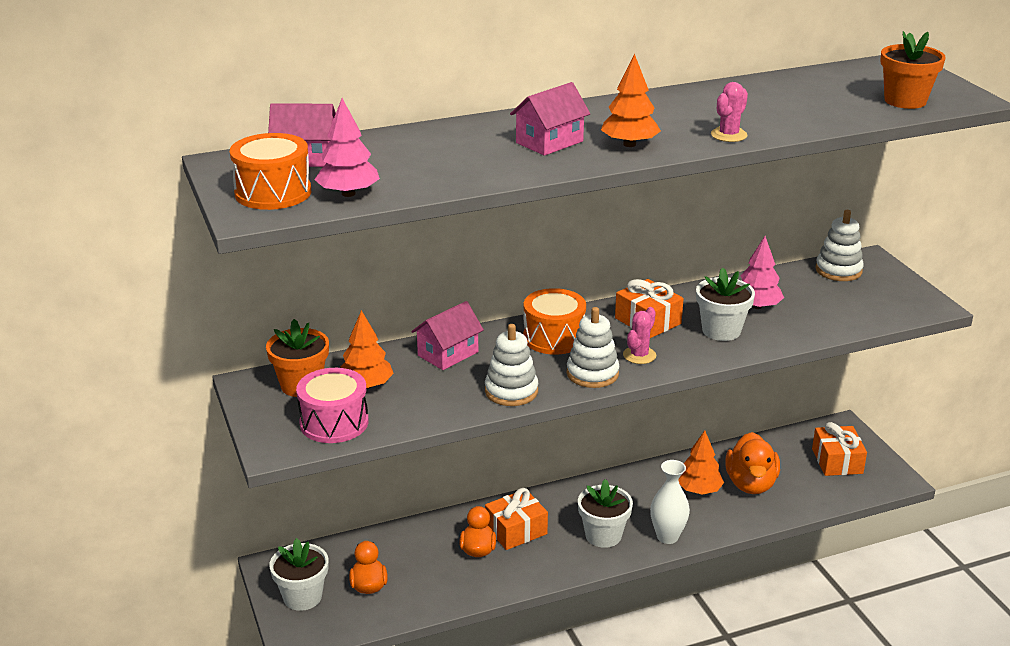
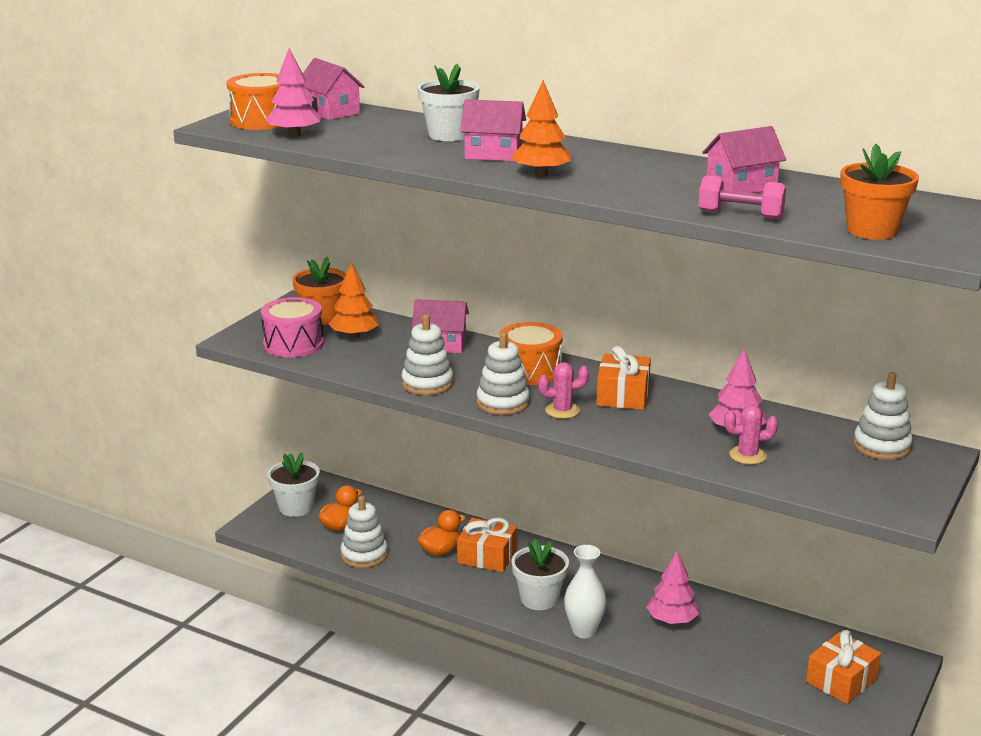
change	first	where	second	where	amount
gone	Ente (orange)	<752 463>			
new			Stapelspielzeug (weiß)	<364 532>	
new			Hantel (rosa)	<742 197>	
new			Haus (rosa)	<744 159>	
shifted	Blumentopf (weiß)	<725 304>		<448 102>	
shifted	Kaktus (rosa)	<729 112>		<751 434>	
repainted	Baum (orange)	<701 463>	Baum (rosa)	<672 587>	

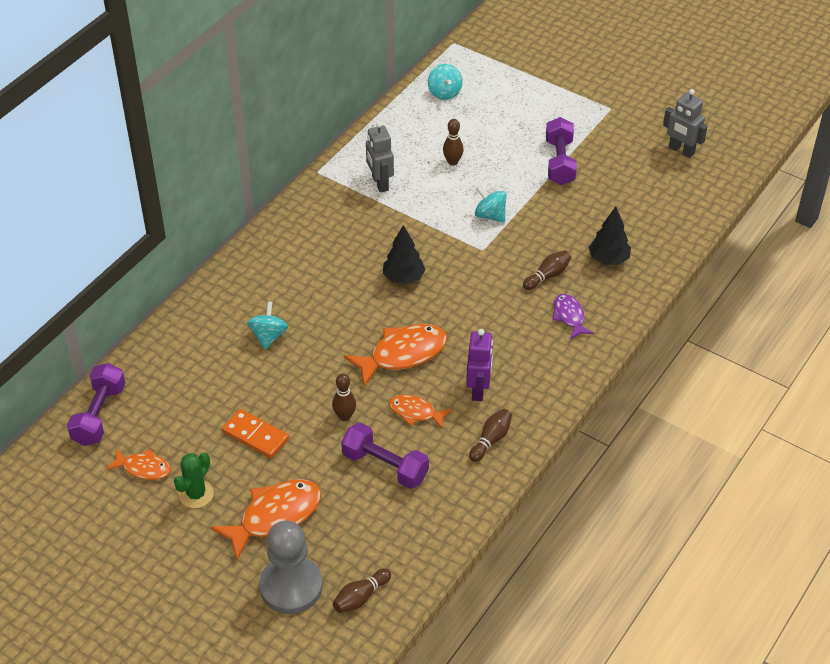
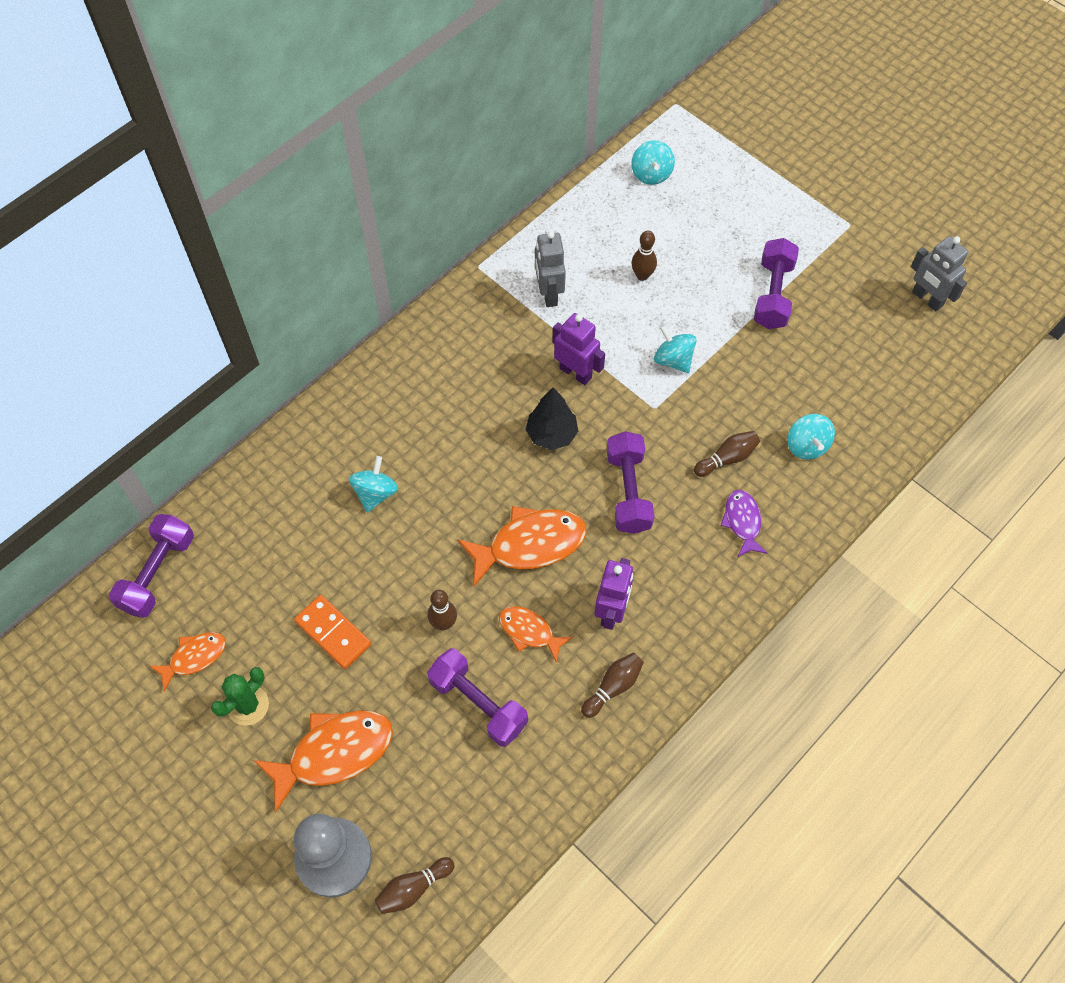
change	first	where	second	where	amount
new			Roboter (lila)	<579 349>	
new			Hantel (lila)	<631 482>	
swapped	Baum (schwarz)	<609 236>	Kreisel (türkis)	<811 437>	
rotated	Fisch (orange)	<138 464>		<188 662>	60 degrees counterclockwise

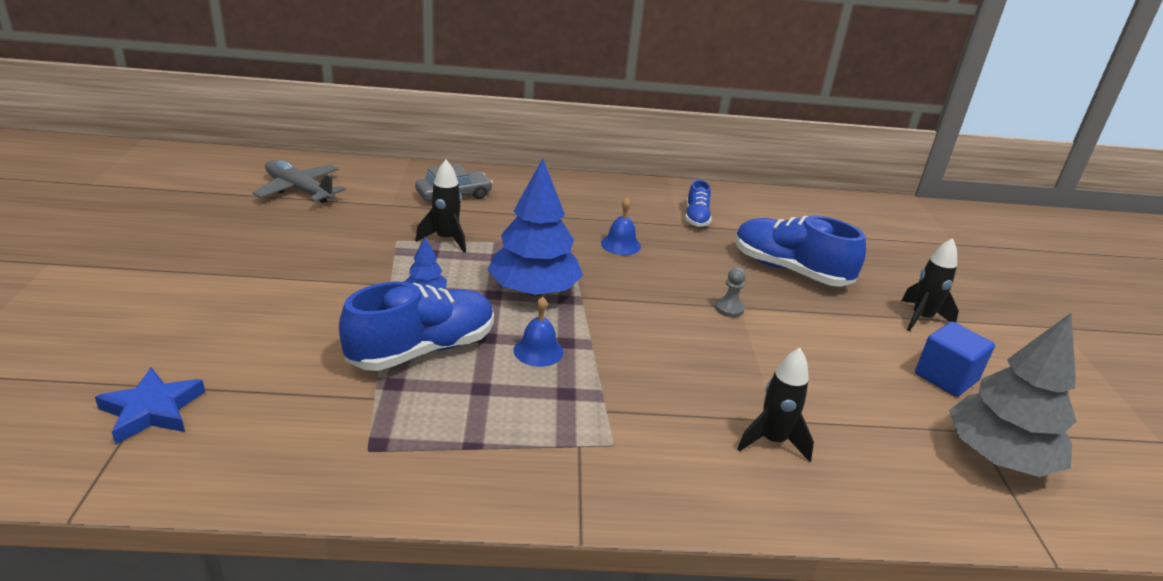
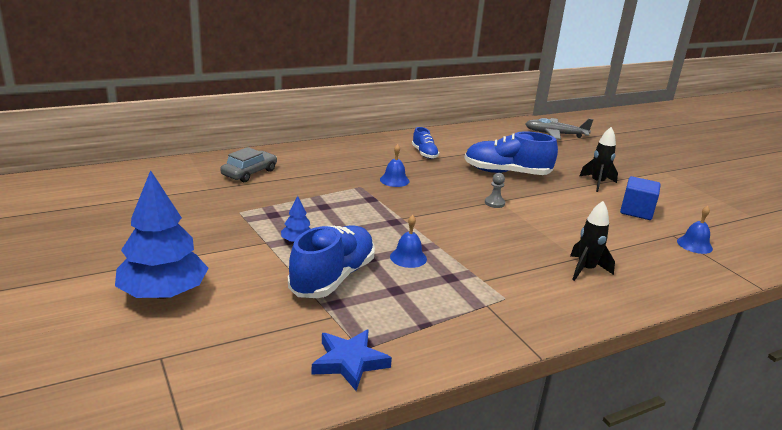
change	first	where	second	where	amount
gone	Rakete (schwarz)	<441 206>			
shifted	Stern (blau)	<150 405>		<351 360>	
shifted	Flugzeug (grau)	<299 181>		<559 129>	
shifted	Baum (blau)	<535 227>		<162 234>	
swapped	Baum (grau)	<1012 395>	Glocke (blau)	<695 230>	

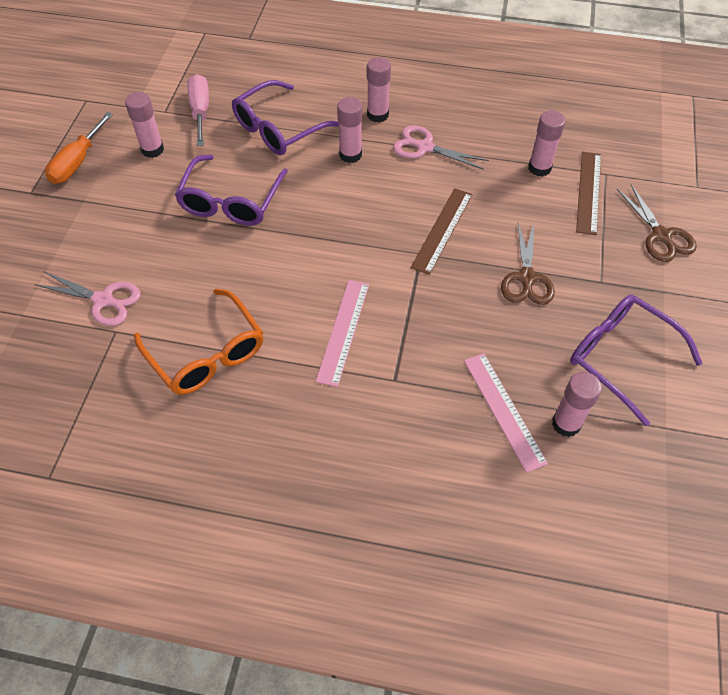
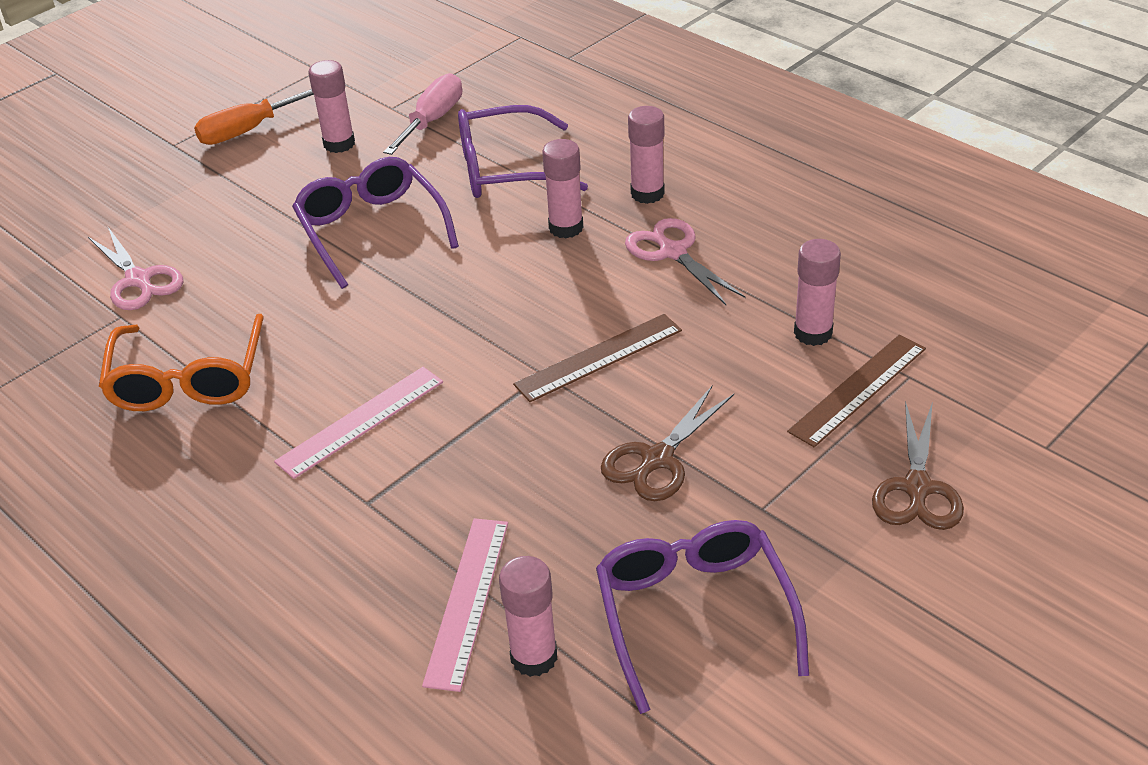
change	first	where	second	where	amount
rotated	Brille (lila)	<231 190>		<375 223>	105 degrees clockwise

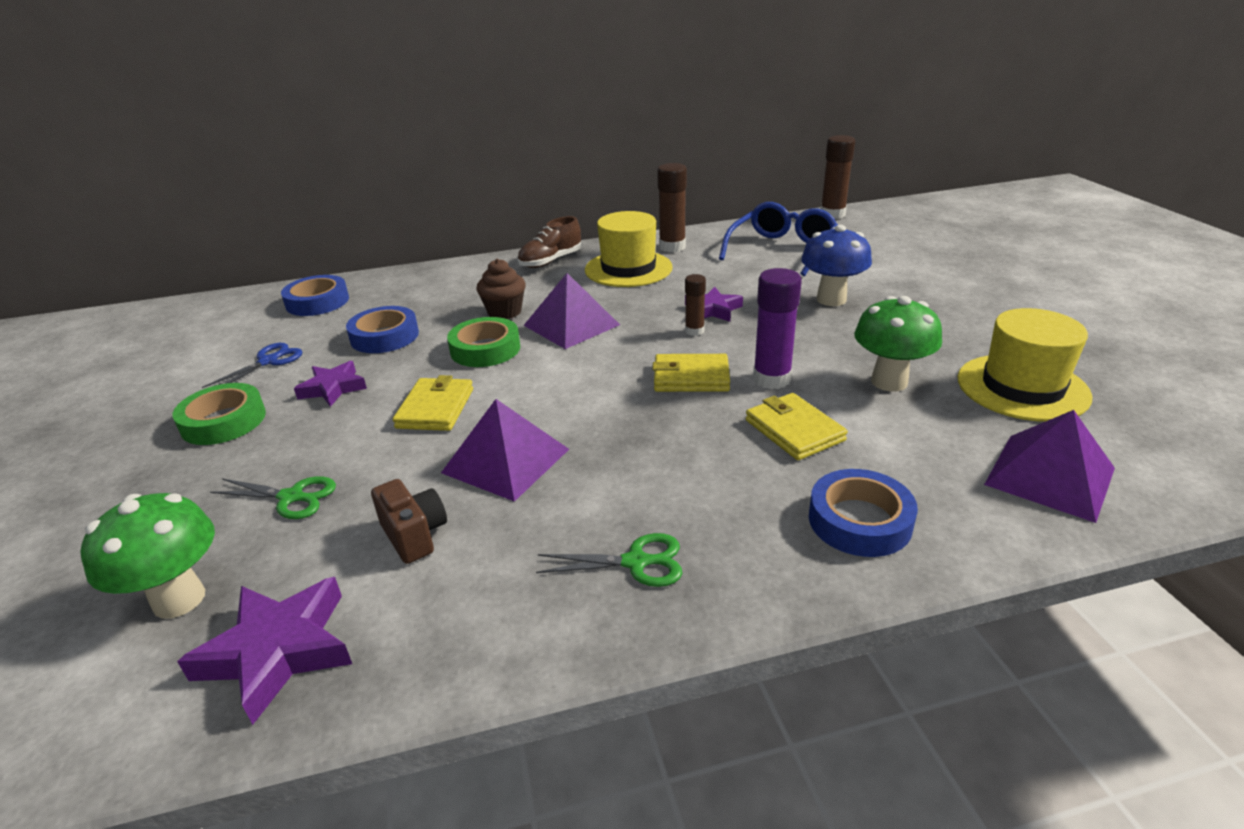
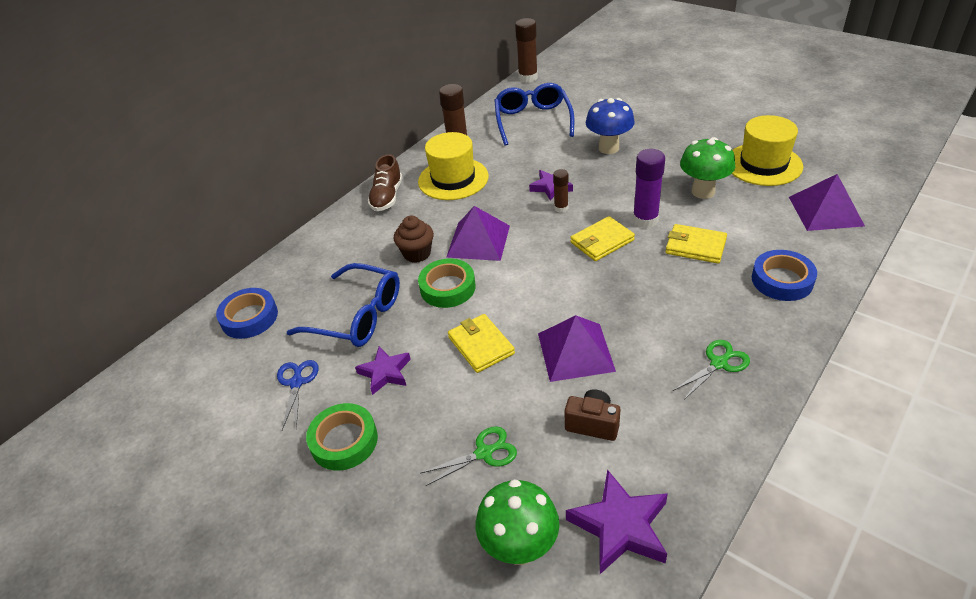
change	first	where	second	where	amount
swapped	Klebeband (blau)	<382 329>	Brille (blau)	<343 305>	

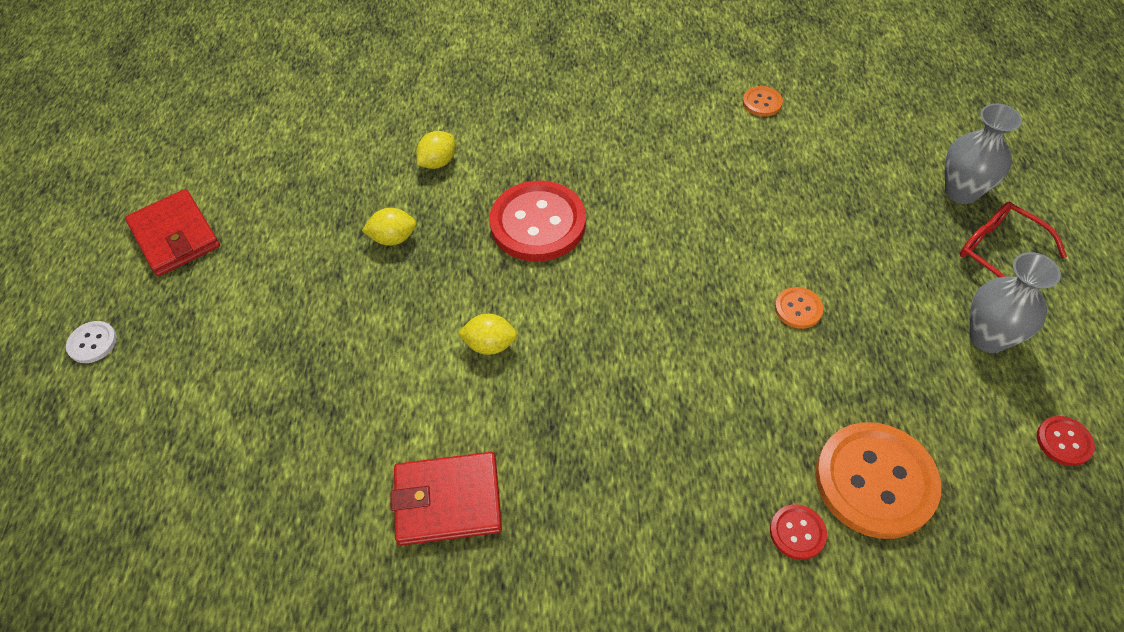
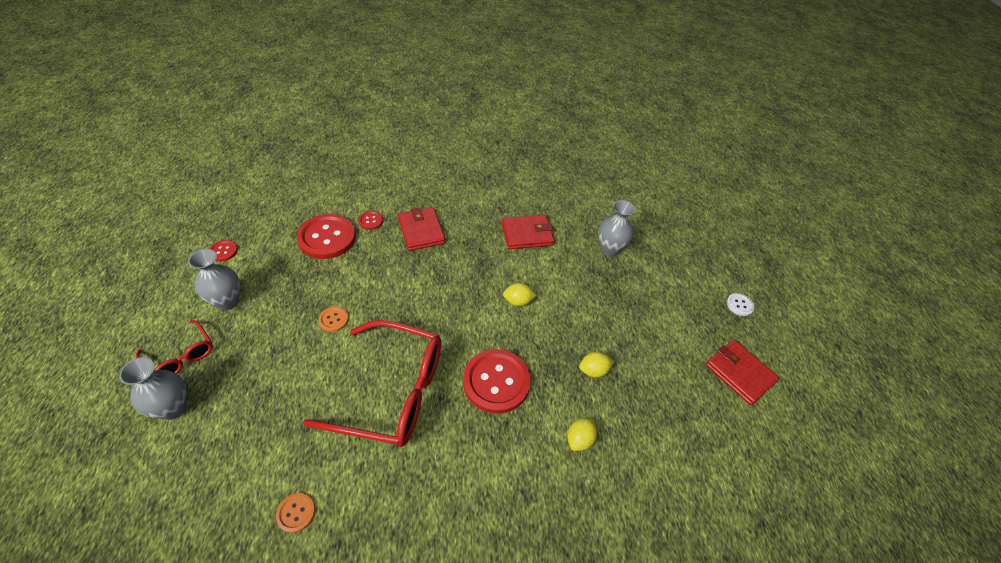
change	first	where	second	where	amount
new			Brille (rot)	<372 383>	
new			Geldbörse (rot)	<421 229>	
new			Vase (grau)	<616 228>	
repainted	Knopf (orange)	<878 480>	Knopf (rot)	<326 236>	

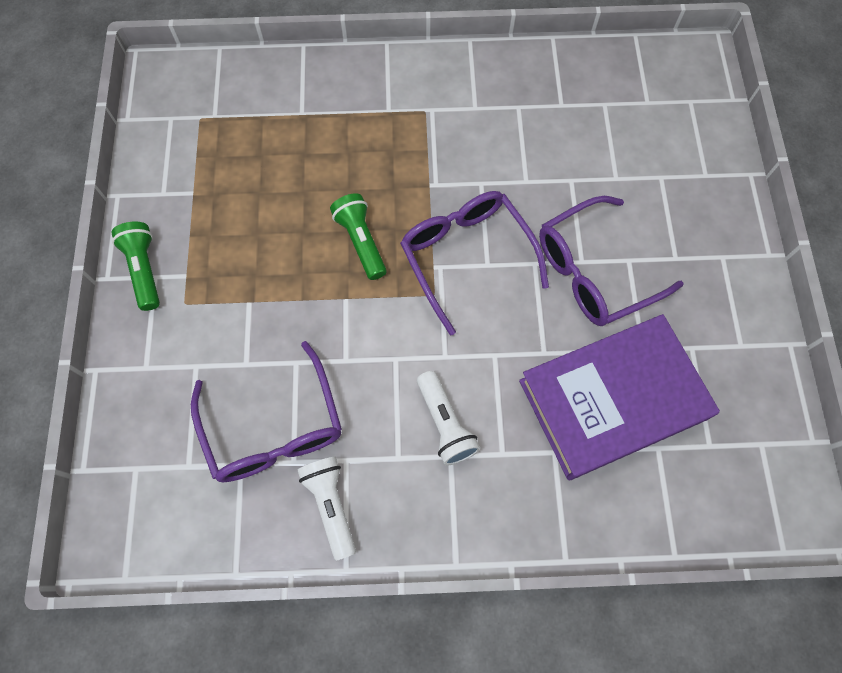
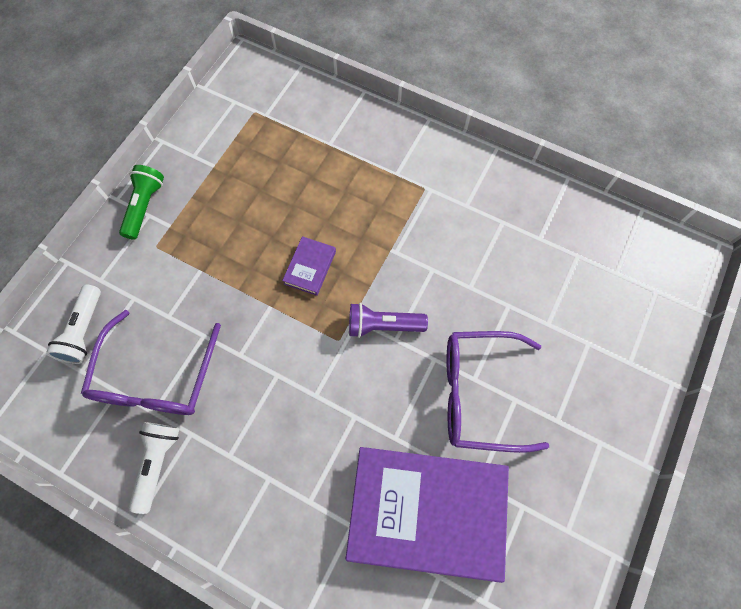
change	first	where	second	where	amount
shifted	Taschenlampe (weiß)	<448 418>		<73 324>	
swapped	Taschenlampe (grün)	<358 236>	Buch (lila)	<309 266>	
swapped	Brille (lila)	<474 263>	Taschenlampe (lila)	<388 320>	

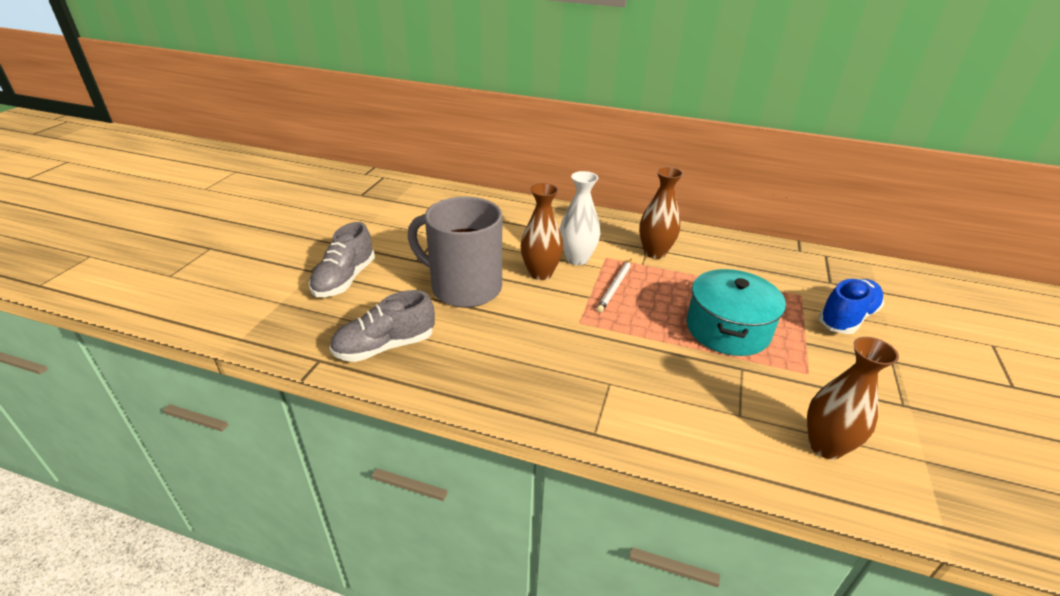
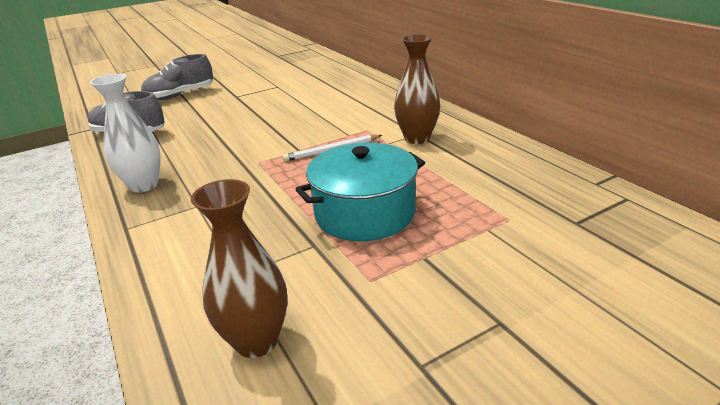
change	first	where	second	where	amount
gone	Tasse (grau)	<455 252>			
gone	Vase (braun)	<542 231>			
gone	Schuh (blau)	<851 306>			
shifted	Vase (weiß)	<580 218>		<125 133>	

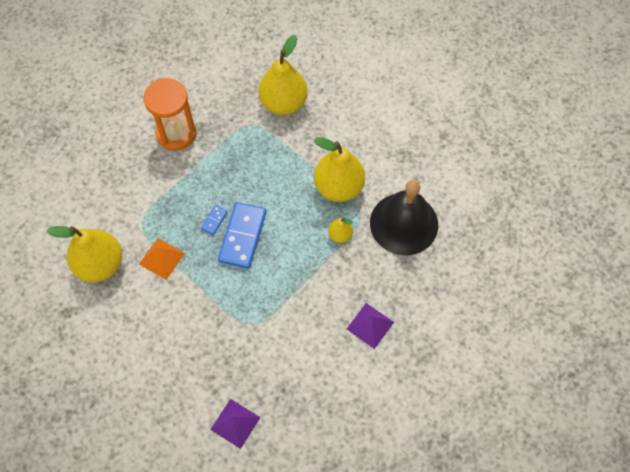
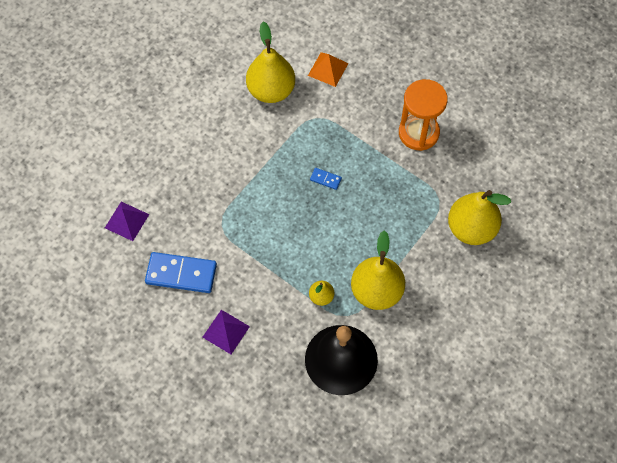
change	first	where	second	where	amount
shifted	Pyramide (orange)	<162 259>		<328 69>	
shifted	Dominostein (blau)	<242 235>		<181 272>	

